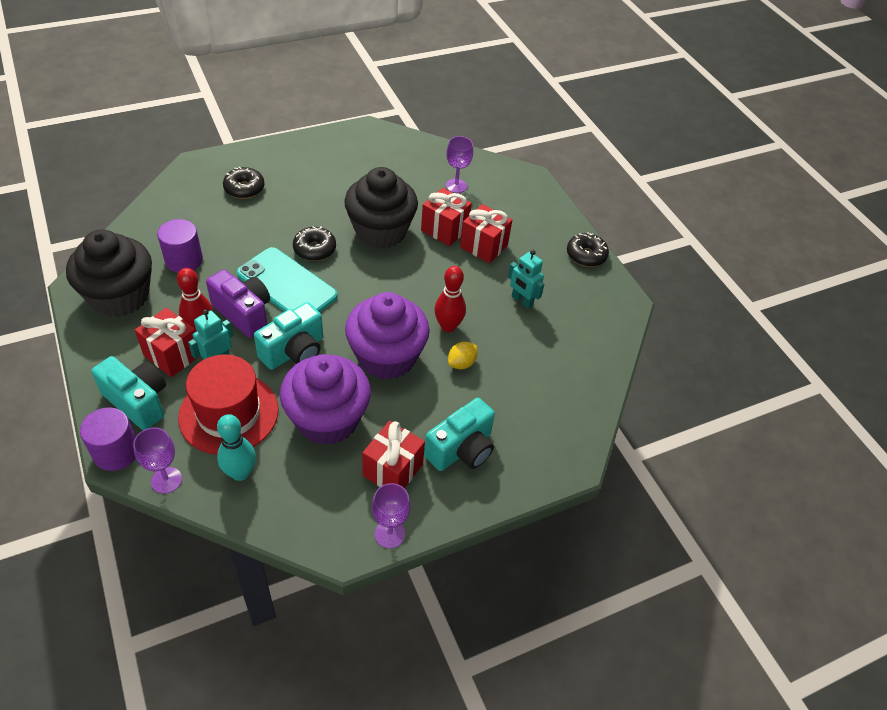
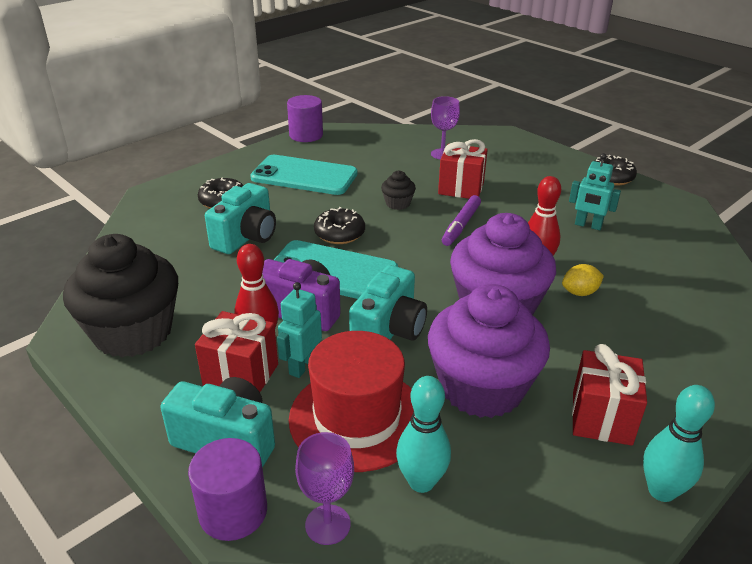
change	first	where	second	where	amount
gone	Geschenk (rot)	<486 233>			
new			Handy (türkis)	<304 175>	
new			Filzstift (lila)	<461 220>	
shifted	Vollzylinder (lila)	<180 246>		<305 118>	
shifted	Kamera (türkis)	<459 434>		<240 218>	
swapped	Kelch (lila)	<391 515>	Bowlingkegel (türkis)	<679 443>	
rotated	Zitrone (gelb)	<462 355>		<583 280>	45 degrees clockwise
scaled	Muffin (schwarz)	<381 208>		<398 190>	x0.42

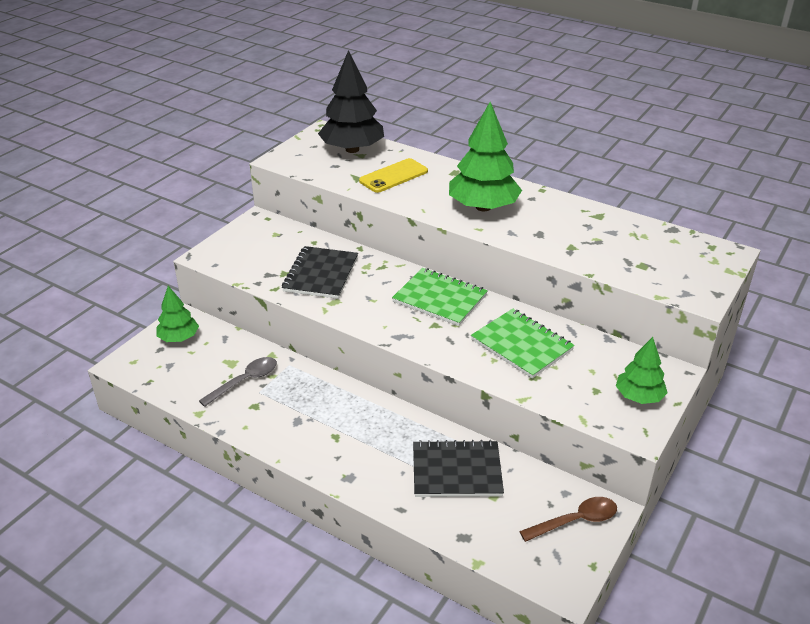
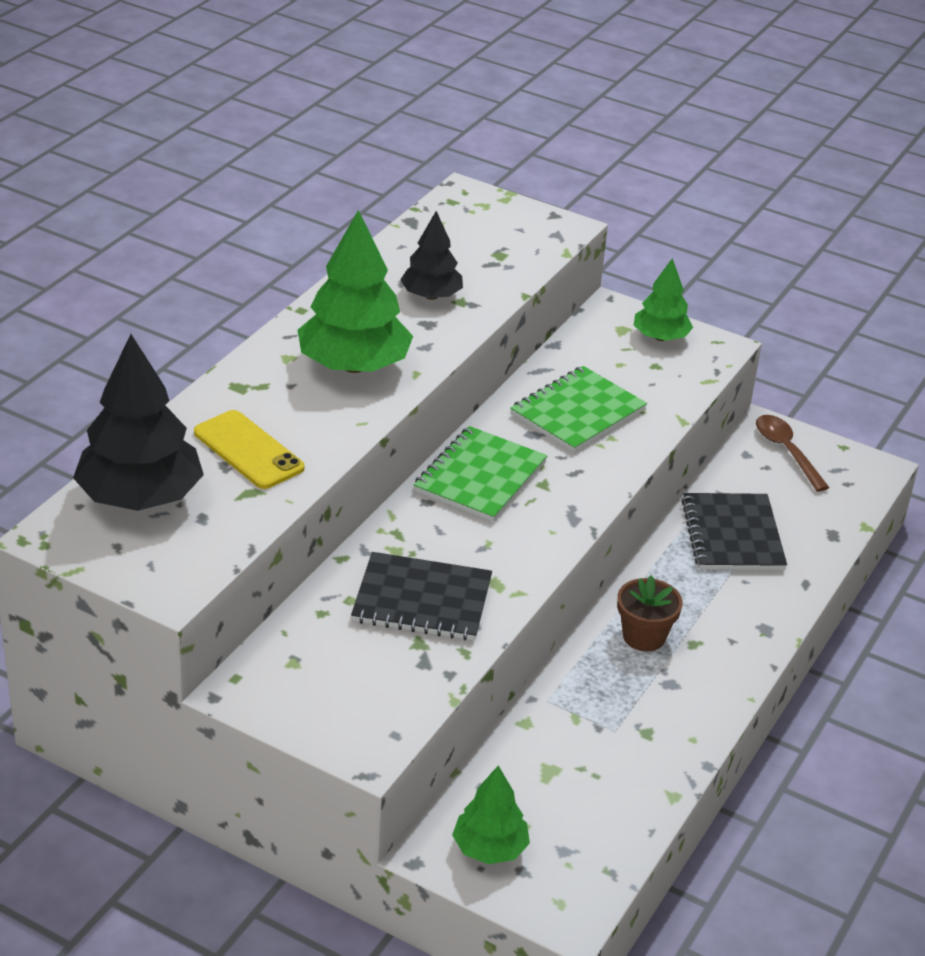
change	first	where	second	where	amount
gone	Löffel (grau)	<238 382>			
new			Baum (schwarz)	<431 255>	
new			Blumentopf (braun)	<650 613>	

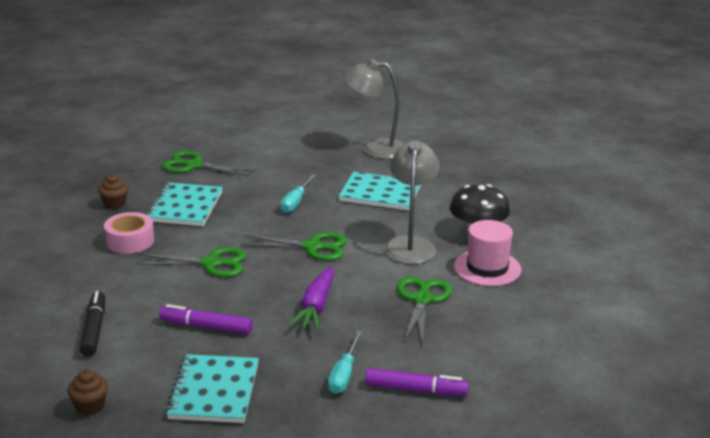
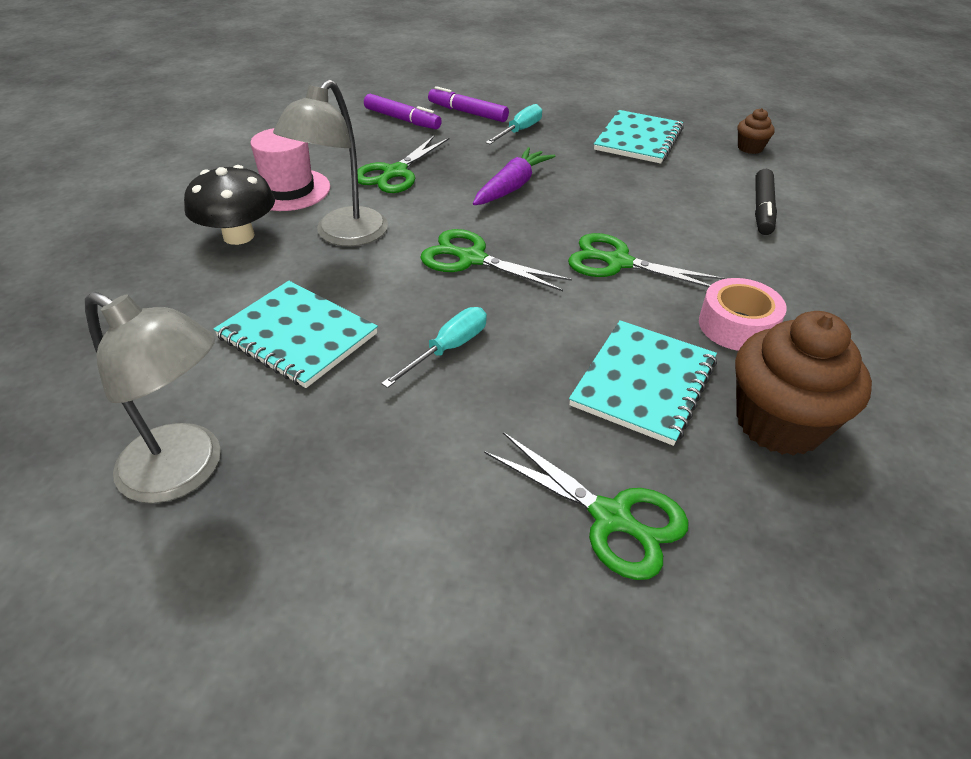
change	first	where	second	where	amount
shifted	Filzstift (lila)	<206 319>		<403 111>	
scaled	Muffin (braun)	<113 191>		<803 383>	x2.10

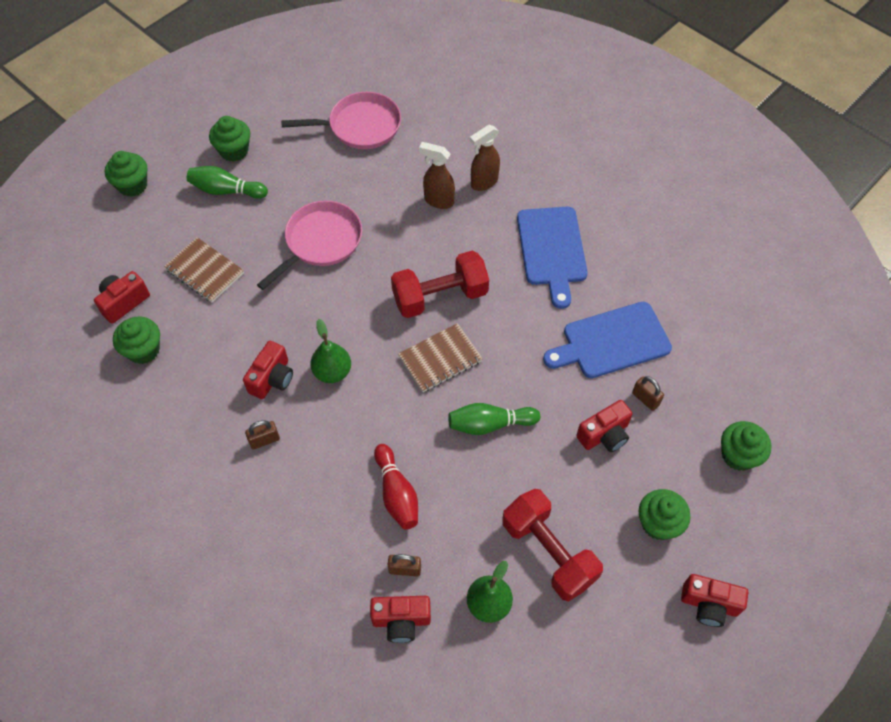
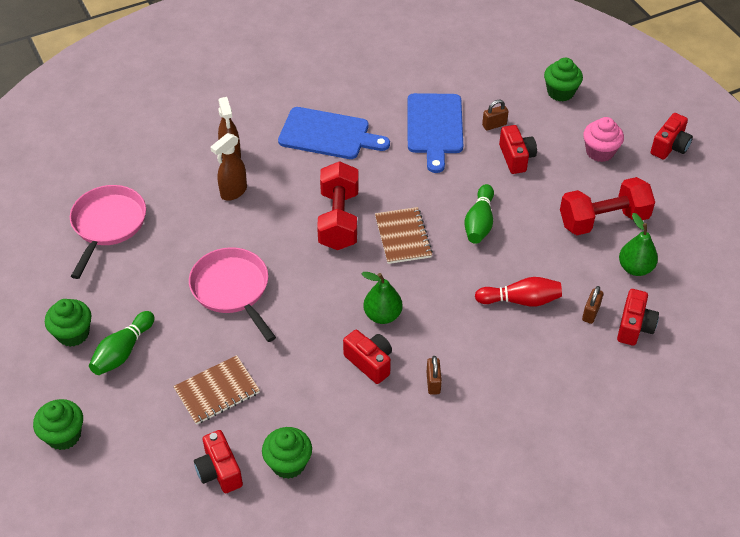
change	first	where	second	where	amount
repainted	Muffin (grün)	<665 514>	Muffin (rosa)	<603 139>	

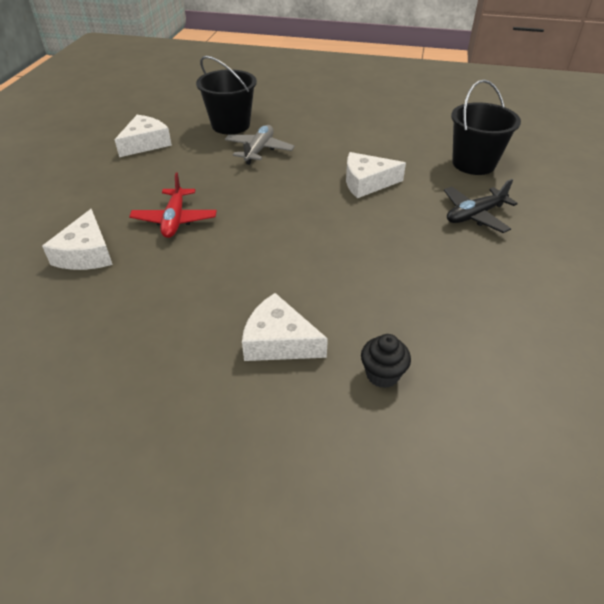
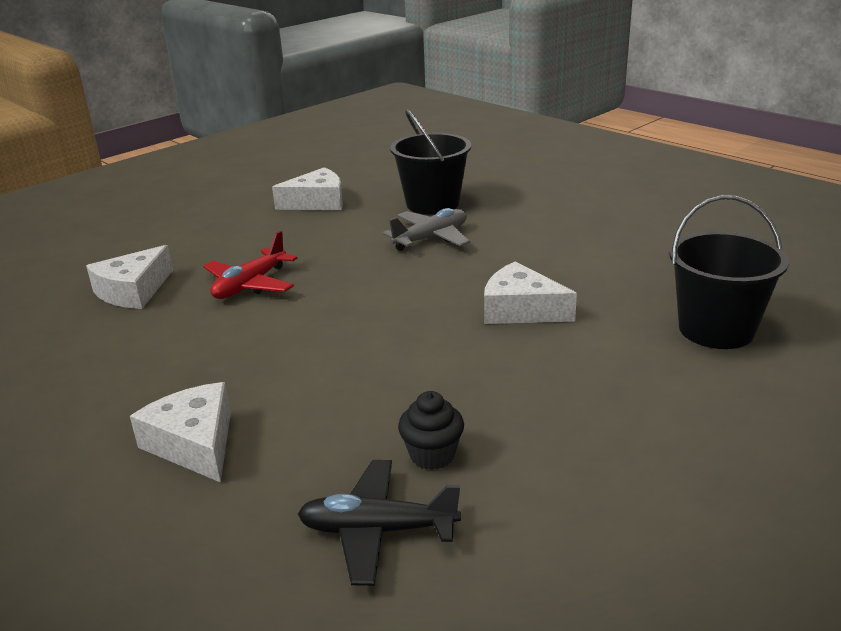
change	first	where	second	where	amount
shifted	Muffin (schwarz)	<386 361>		<431 430>	
shifted	Flugzeug (schwarz)	<481 206>		<379 523>	

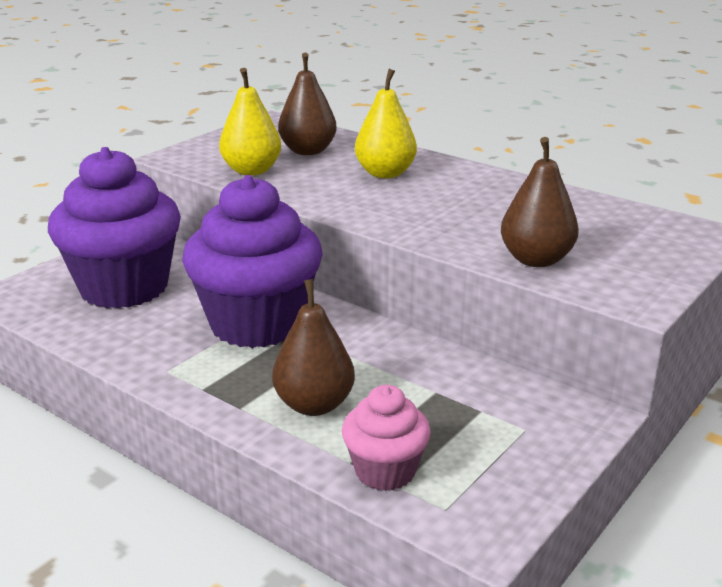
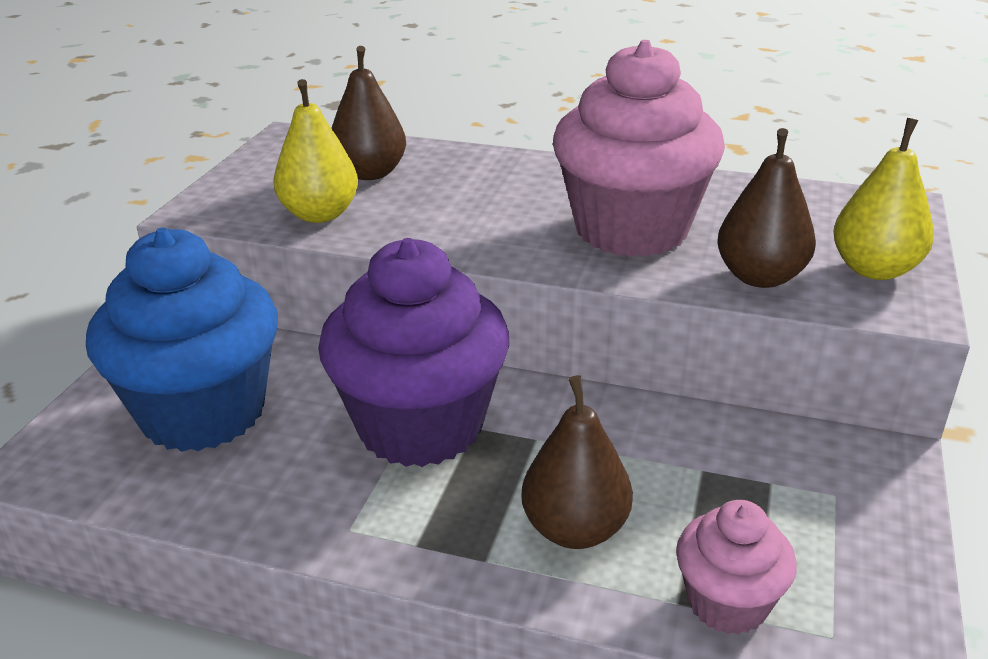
change	first	where	second	where	amount
new			Muffin (rosa)	<639 148>	
shifted	Birne (gelb)	<386 124>		<883 199>	
repainted	Muffin (lila)	<114 228>	Muffin (blau)	<182 339>	

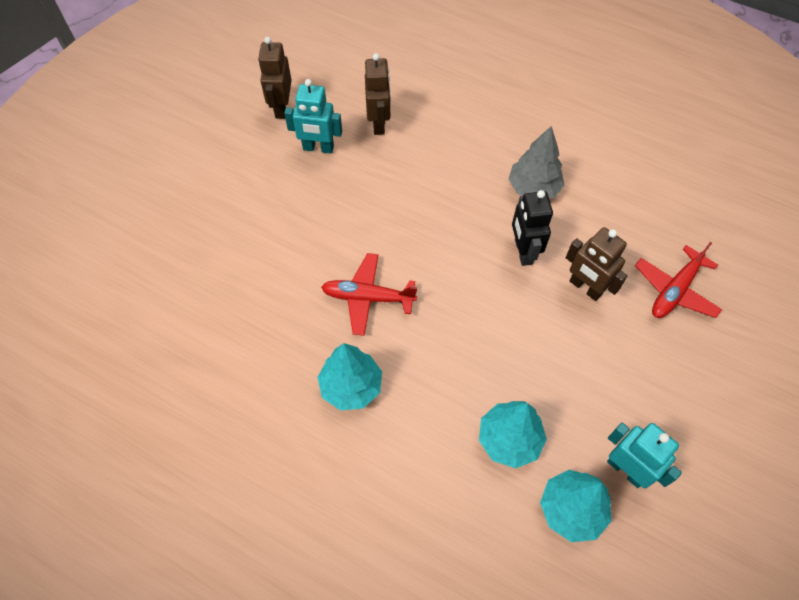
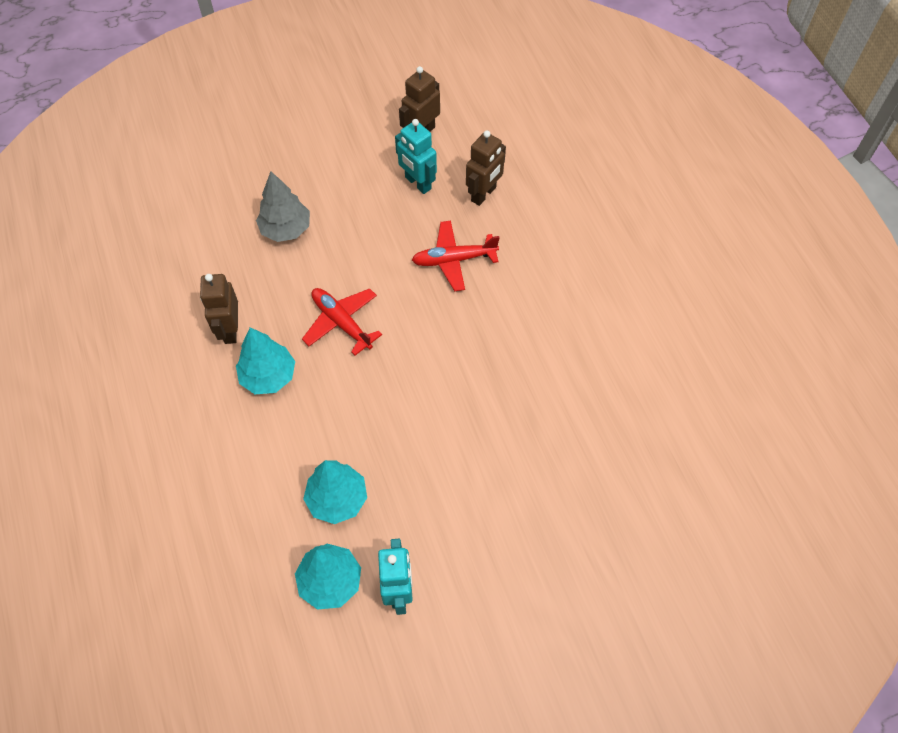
change	first	where	second	where	amount
gone	Roboter (schwarz)	<532 228>			
shifted	Baum (grau)	<536 162>		<283 206>	
shifted	Roboter (braun)	<596 264>		<219 309>	
shifted	Flugzeug (rot)	<678 280>		<456 255>	

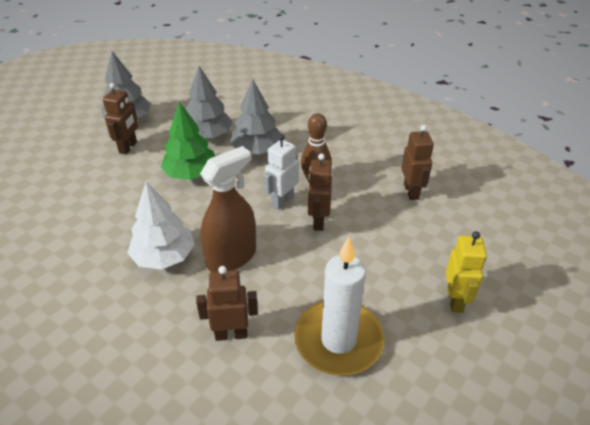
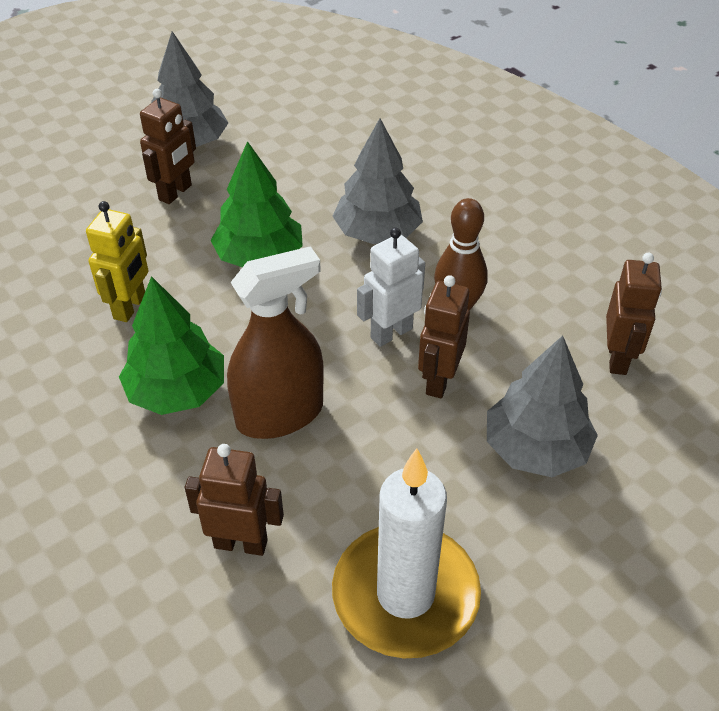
change	first	where	second	where	amount
shifted	Baum (grau)	<209 102>		<542 406>	
shifted	Roboter (gelb)	<466 272>		<117 261>	
repainted	Baum (weiß)	<161 226>	Baum (grün)	<171 345>	

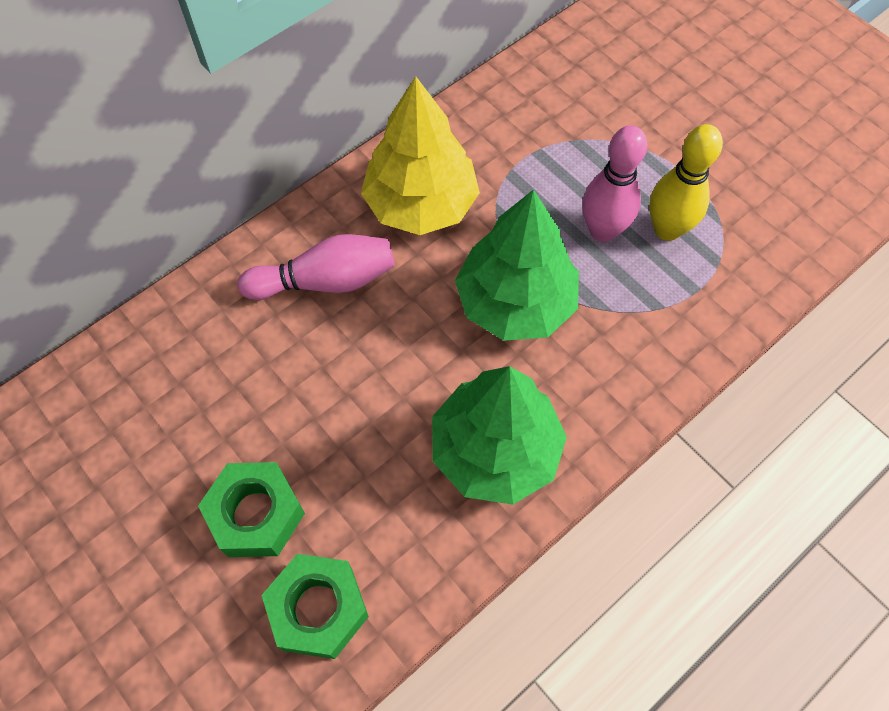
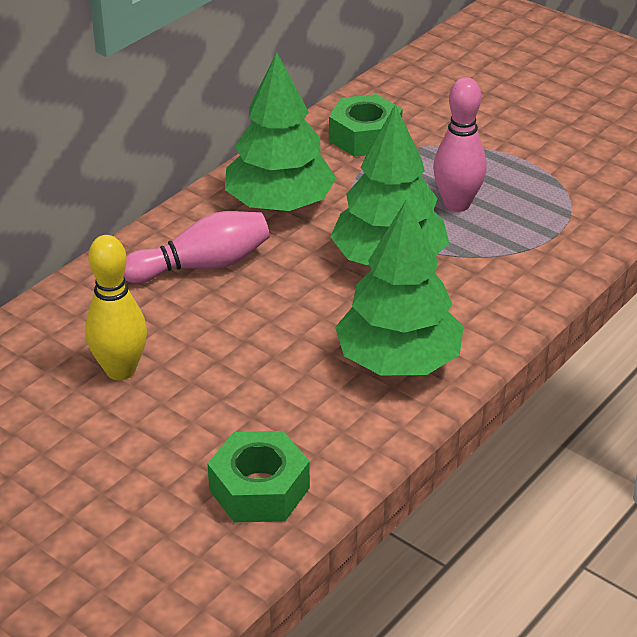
change	first	where	second	where	amount
shifted	Sechskantmutter (grün)	<251 509>		<366 125>	
shifted	Bowlingkegel (gelb)	<686 182>		<116 307>	
repainted	Baum (gelb)	<420 155>	Baum (grün)	<280 131>	

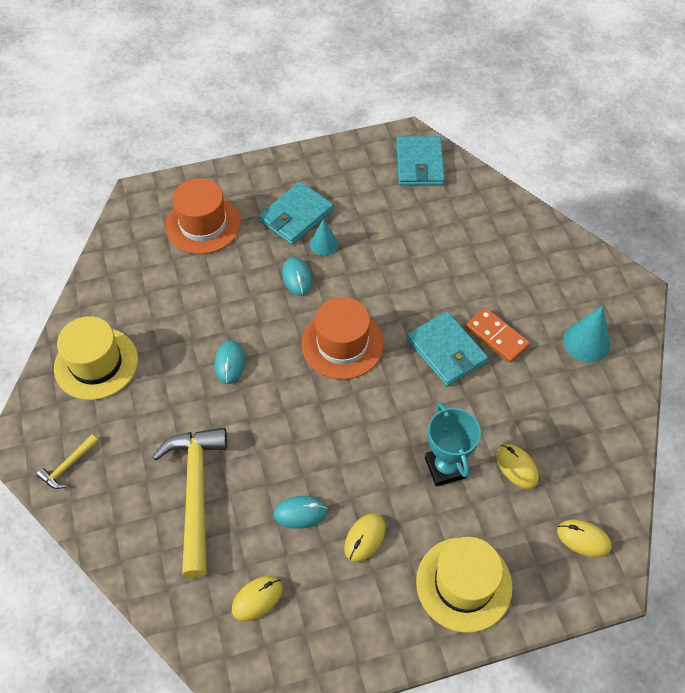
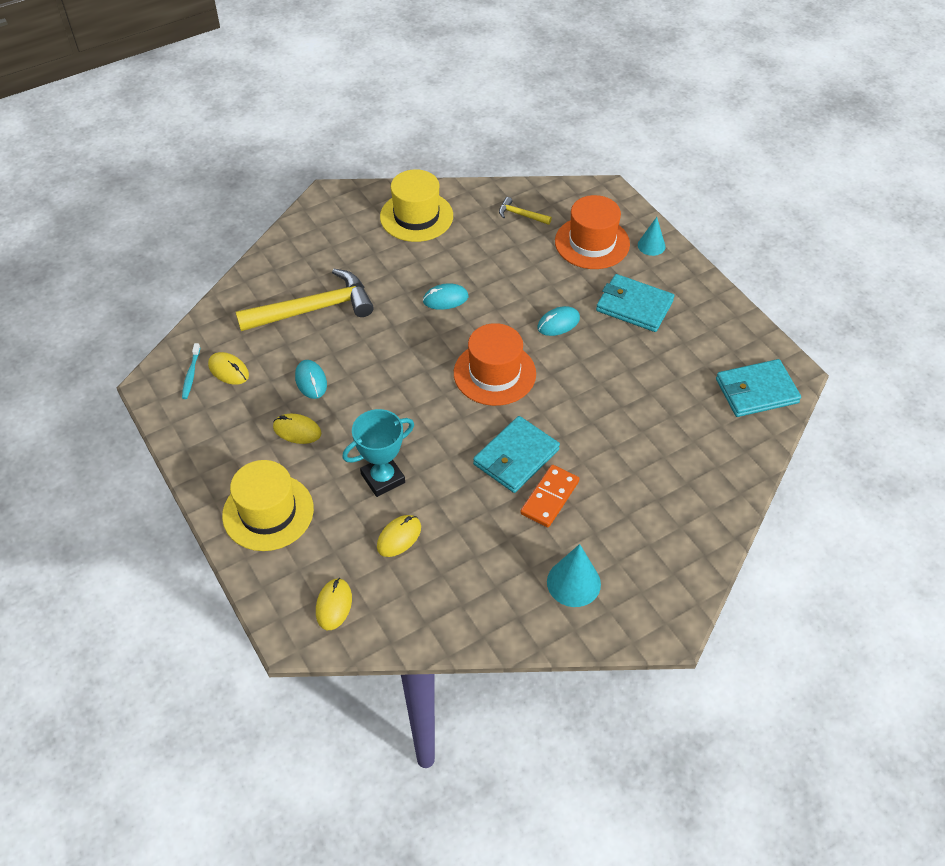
change	first	where	second	where	amount
new			Zahnbürste (türkis)	<191 371>	
shifted	Hammer (gelb)	<67 462>		<525 211>	
shifted	Kegel (türkis)	<324 237>		<652 236>	

